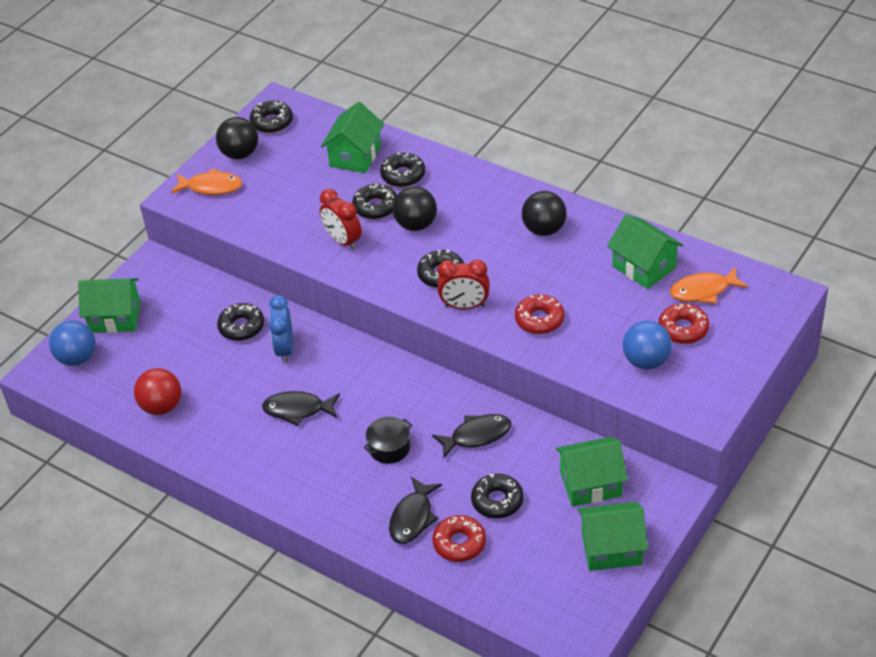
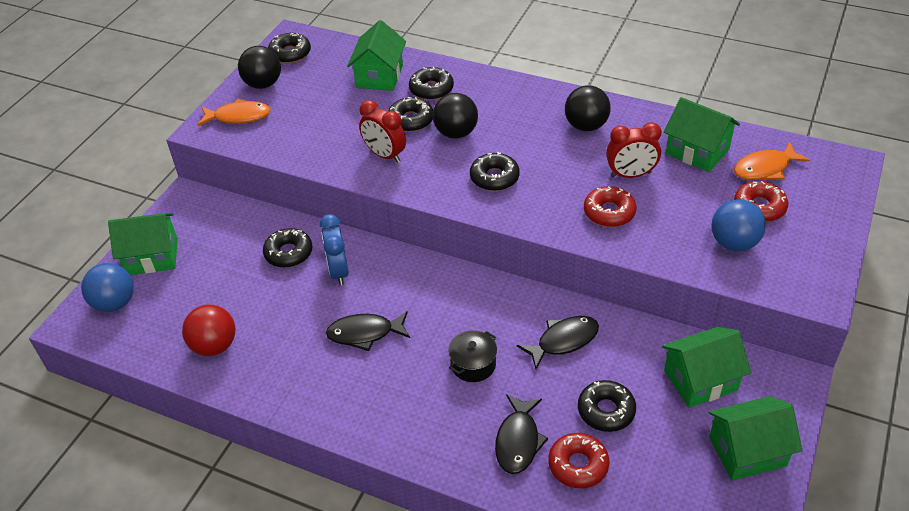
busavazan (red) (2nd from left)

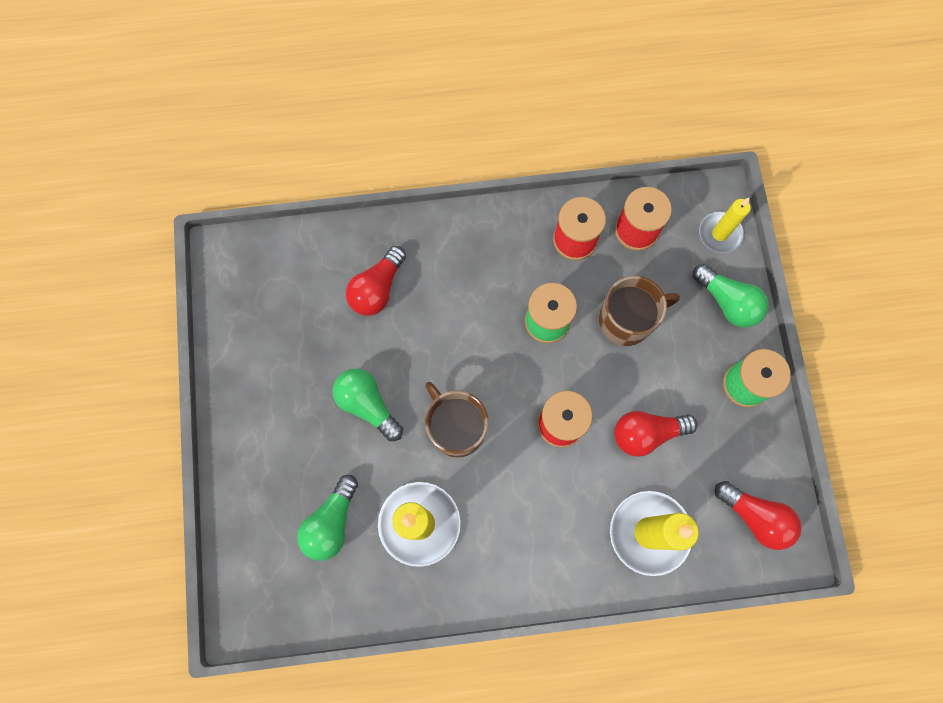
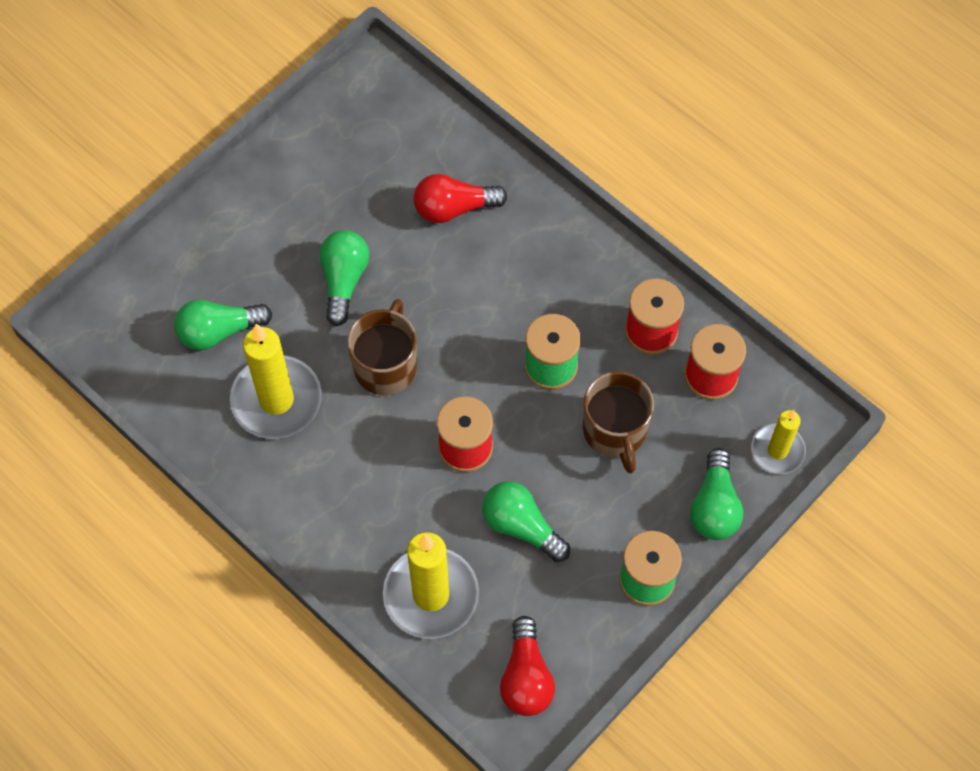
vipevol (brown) (2nd from left); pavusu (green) (3rd from left)

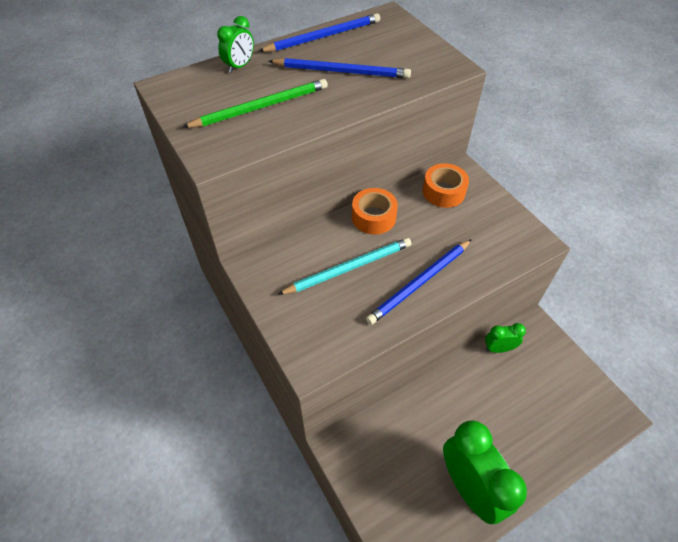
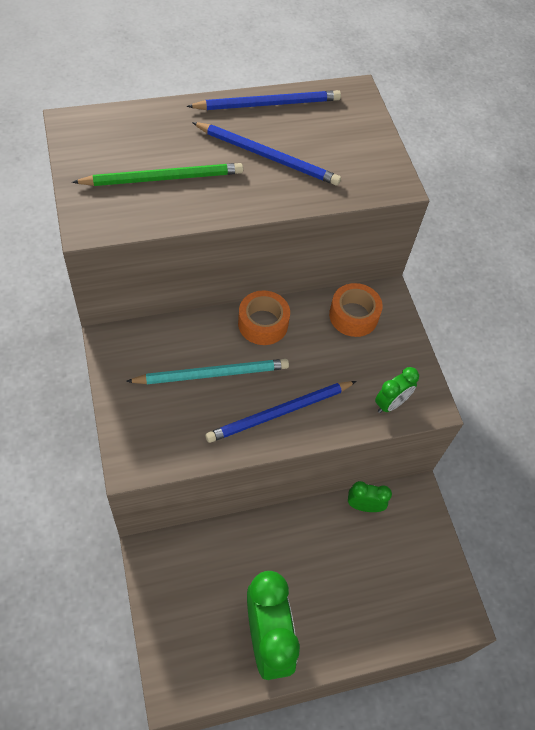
busavazan (green) (3rd from left)

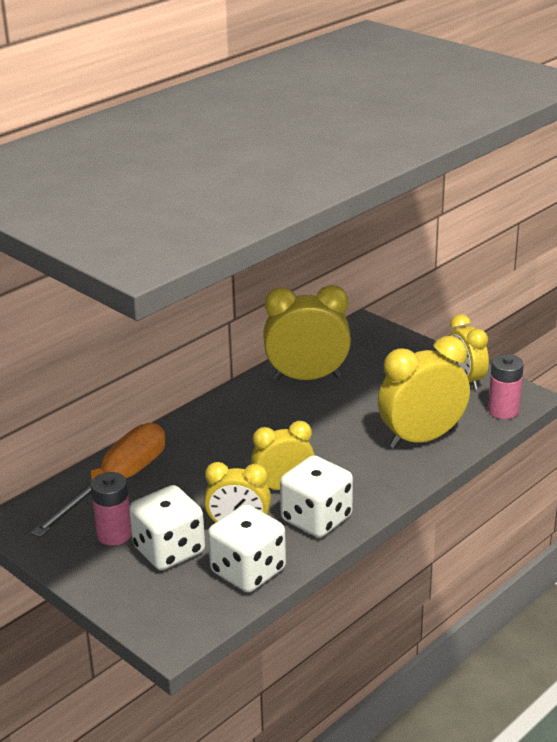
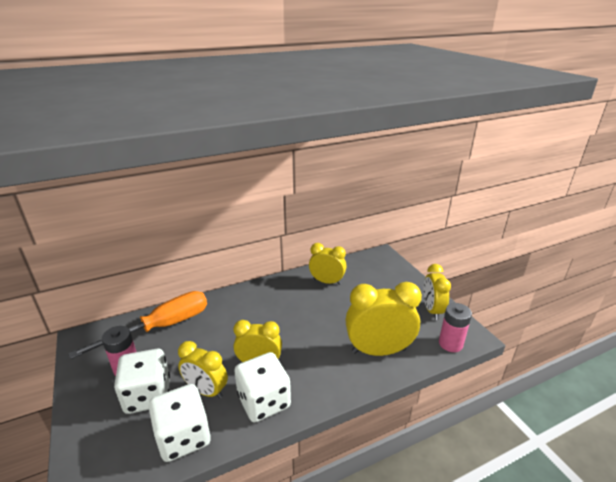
busavazan (yellow) (3rd from left)

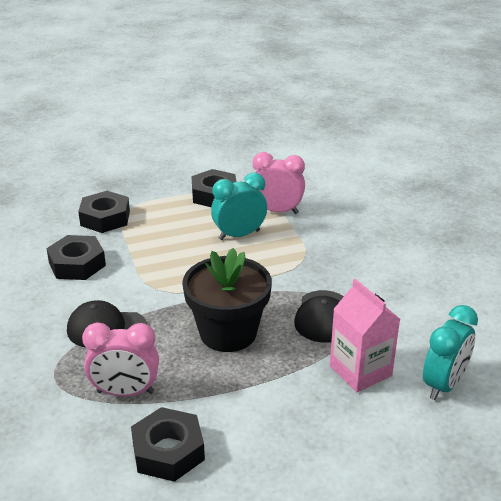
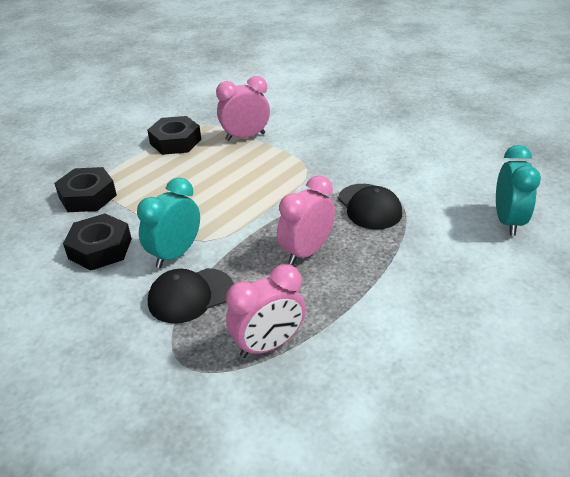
busavazan (turquoise) (1st from left); busavazan (pink) (3rd from left); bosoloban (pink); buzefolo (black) (3rd from left in the first image)

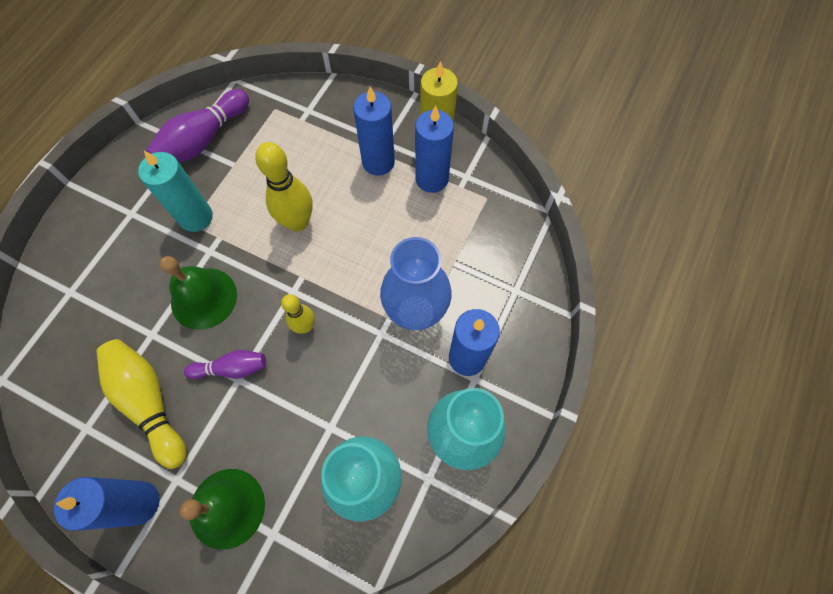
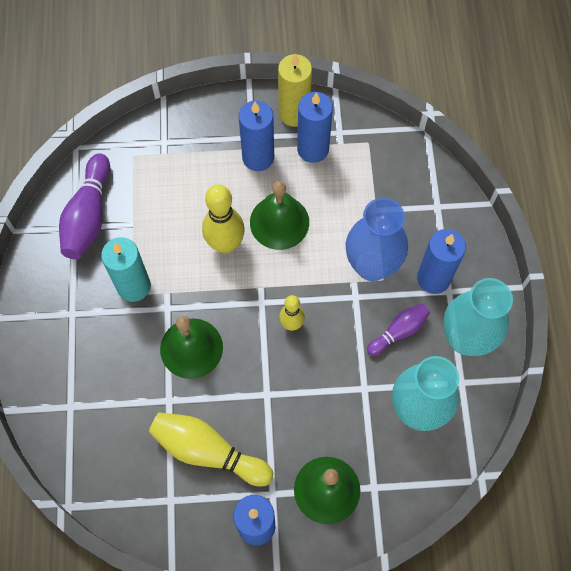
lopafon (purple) (2nd from left); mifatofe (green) (2nd from left)

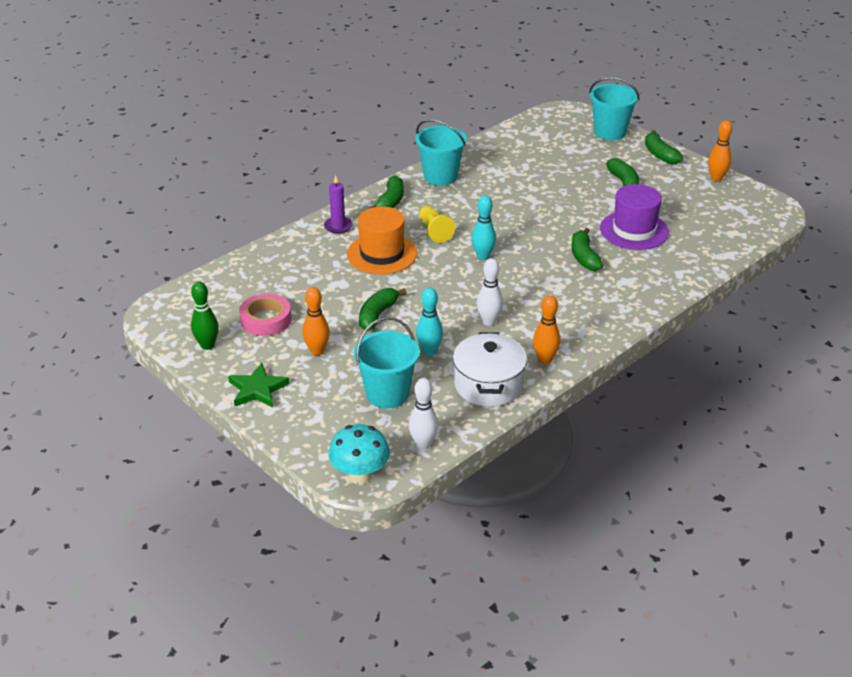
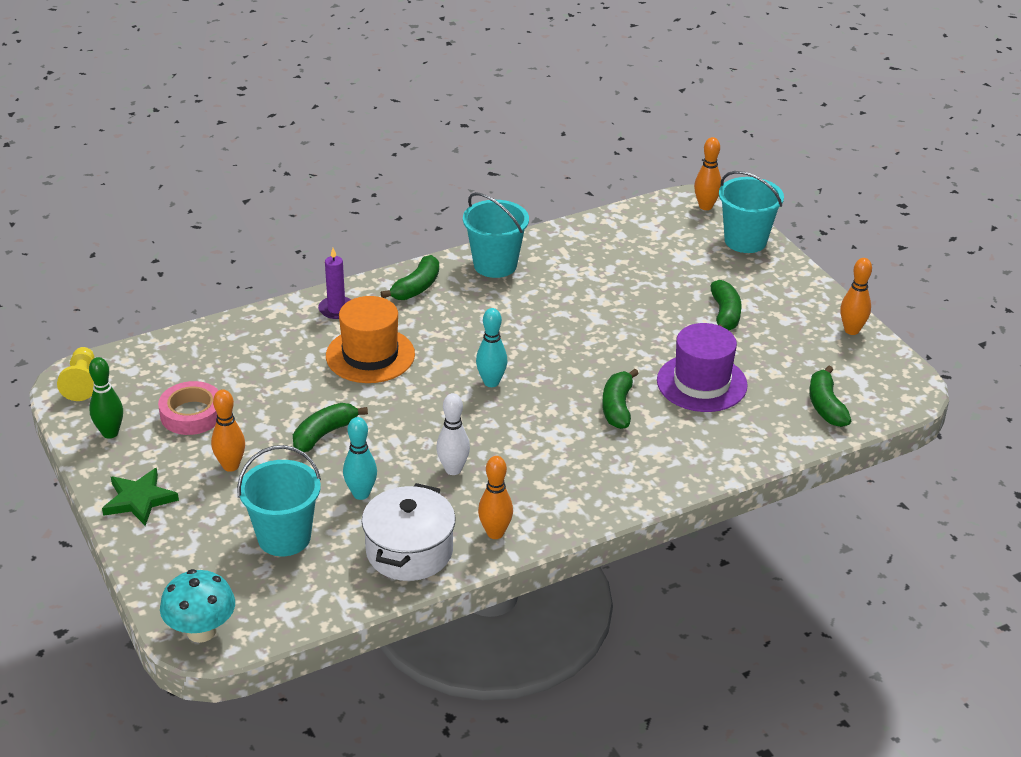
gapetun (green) (5th from left); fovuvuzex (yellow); lopafon (white) (1st from left in the first image); lopafon (orange) (3rd from left)

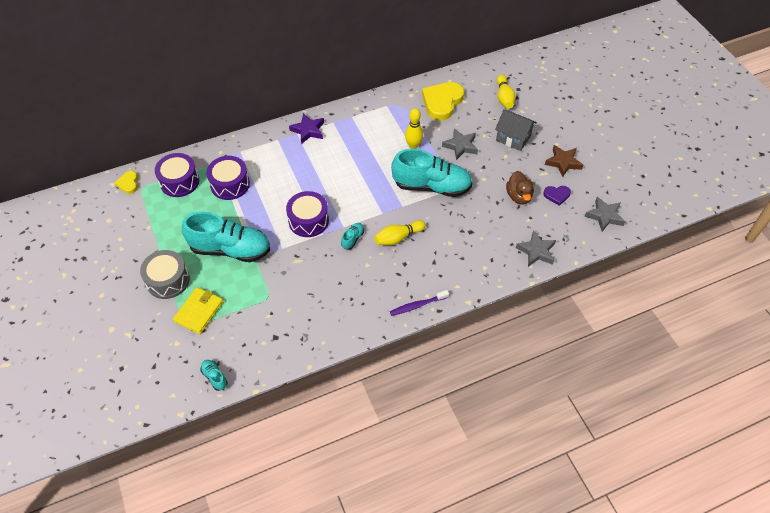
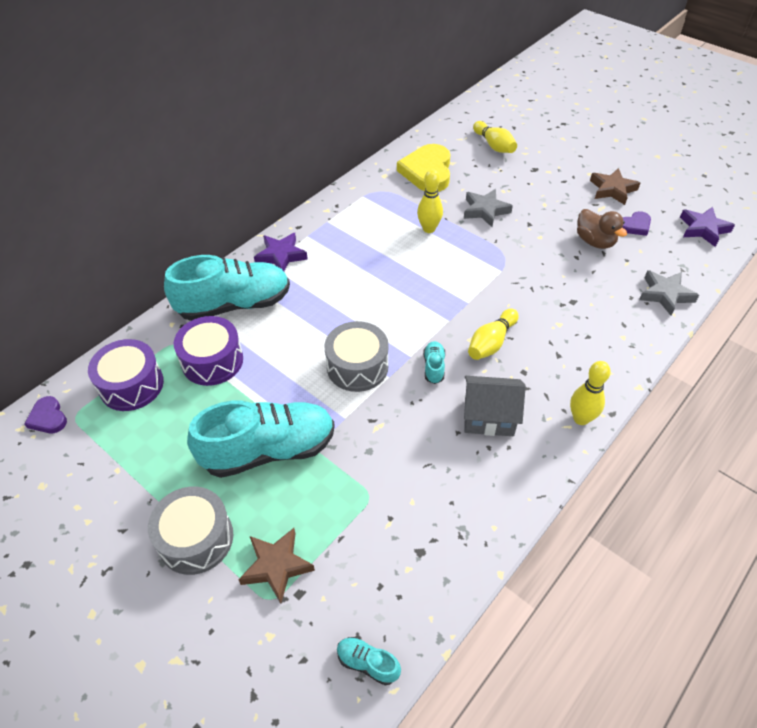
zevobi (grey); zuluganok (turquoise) (1st from left); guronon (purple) (1st from left); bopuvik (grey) (2nd from left); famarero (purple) (2nd from left); famarero (brown) (1st from left); lopafon (yellow) (4th from left)

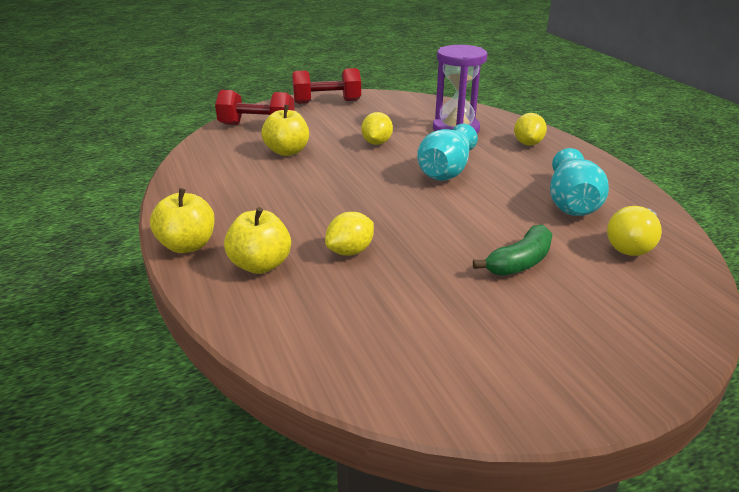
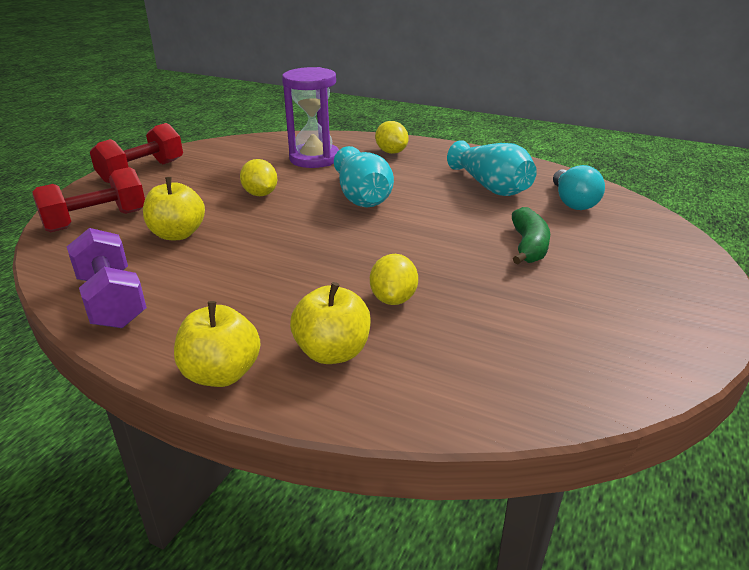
pavusu (turquoise); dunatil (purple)

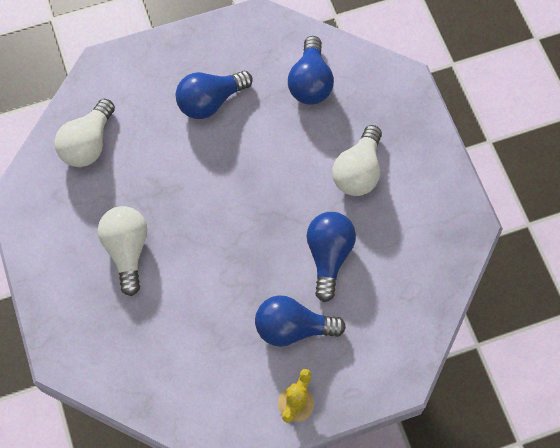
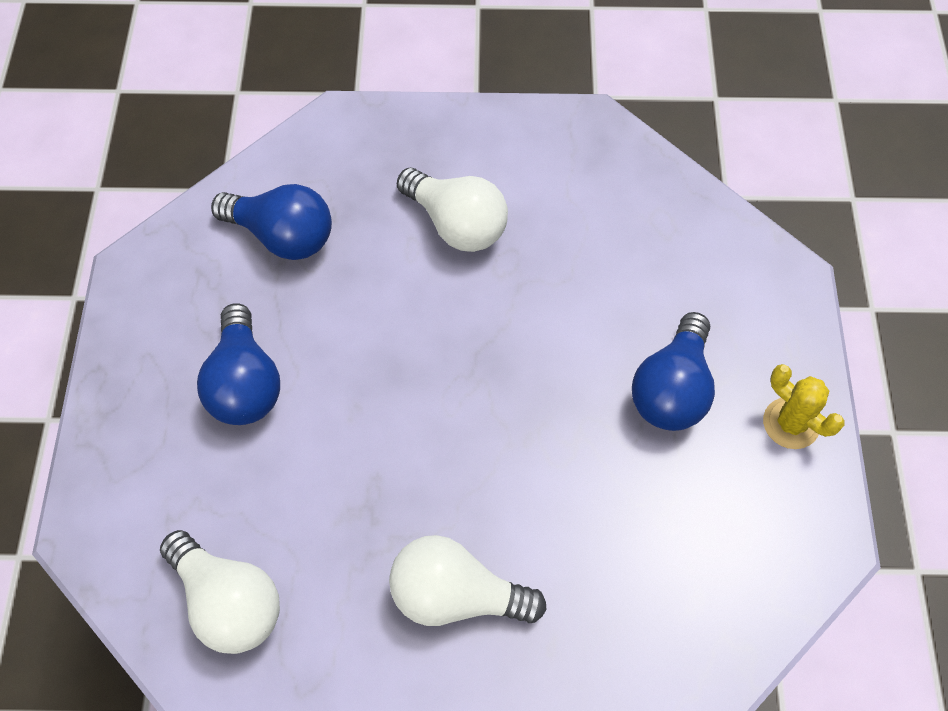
pavusu (blue) (4th from left in the first image)

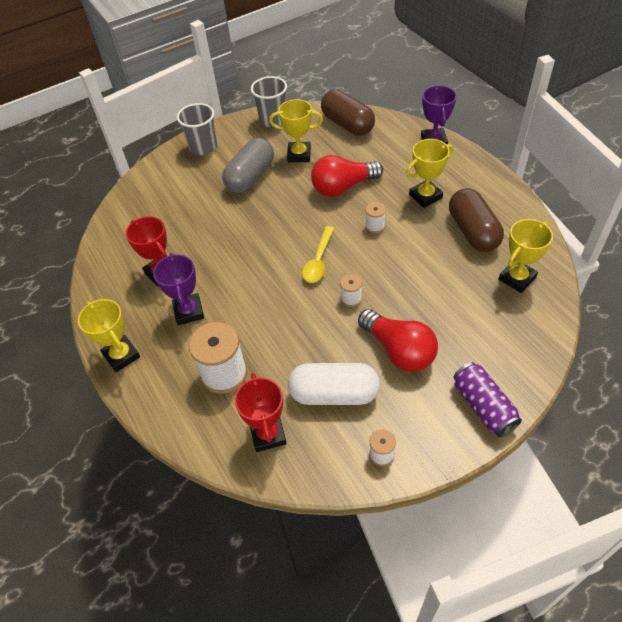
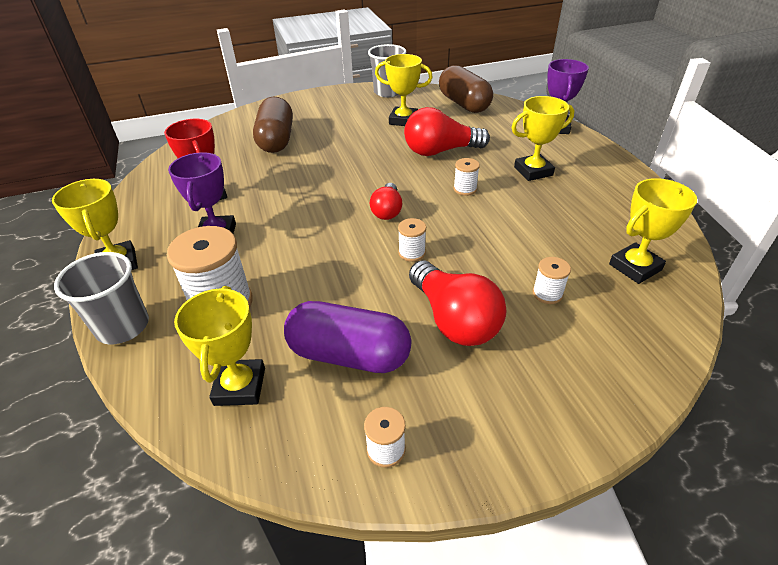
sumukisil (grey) (1st from left); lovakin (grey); lovakin (brown) (1st from left); pavusu (red) (1st from left); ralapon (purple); lovakin (purple); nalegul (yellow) (2nd from left); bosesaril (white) (5th from left)

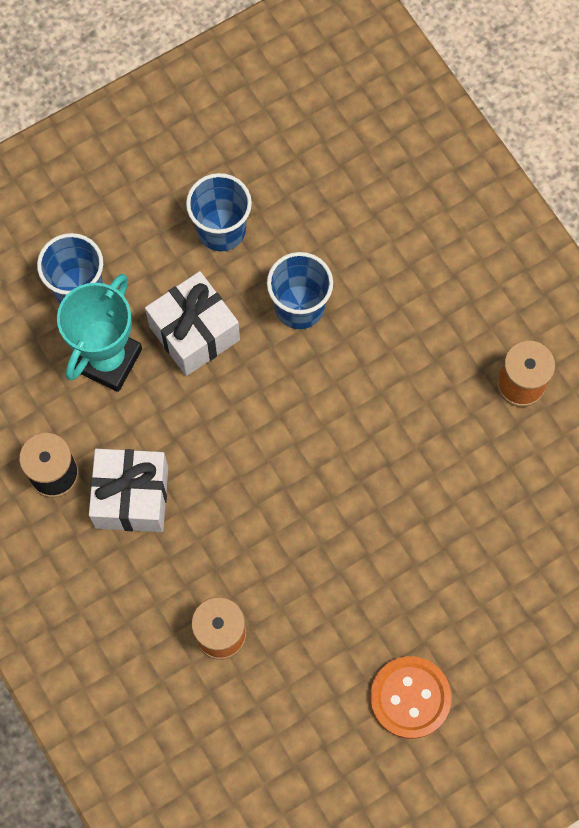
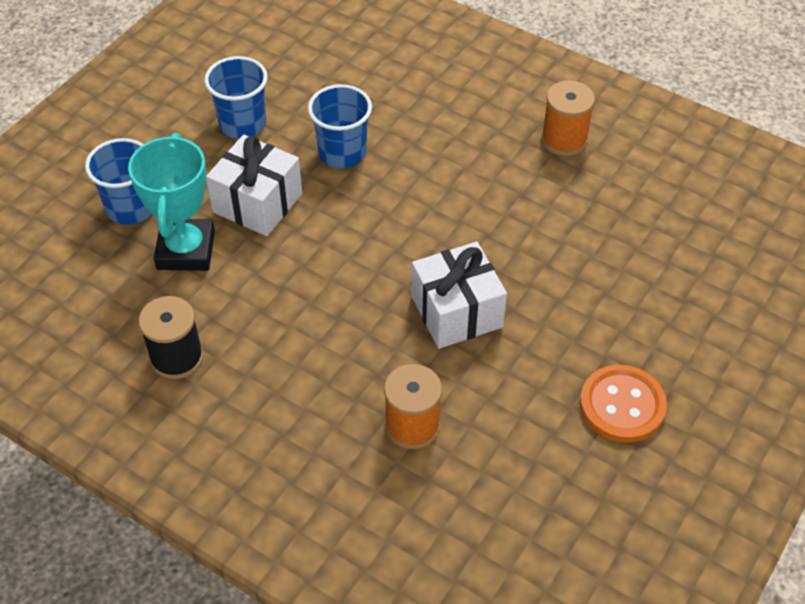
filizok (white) (2nd from left)

